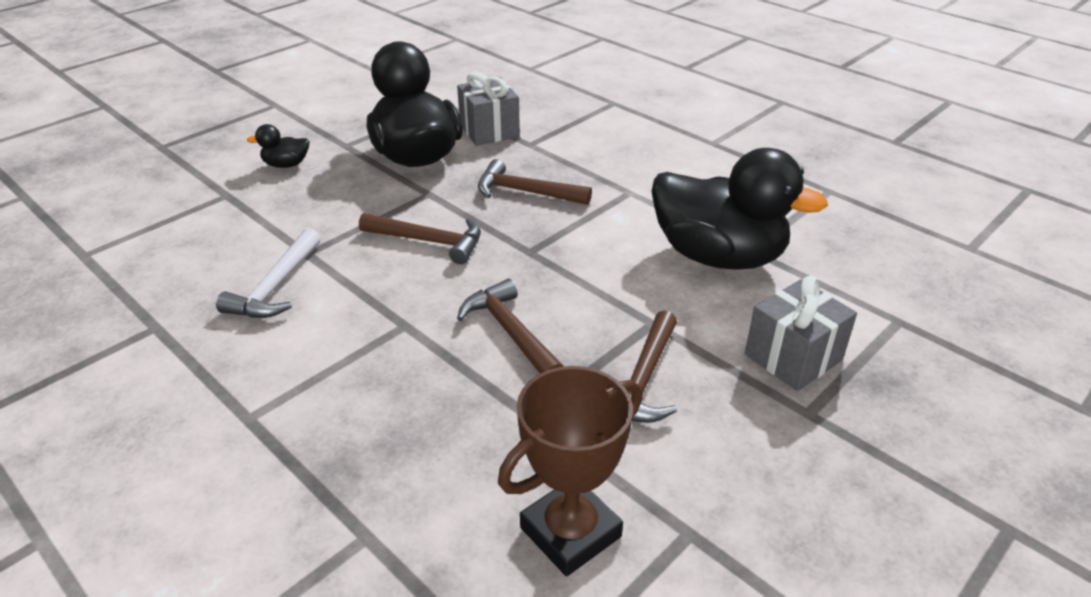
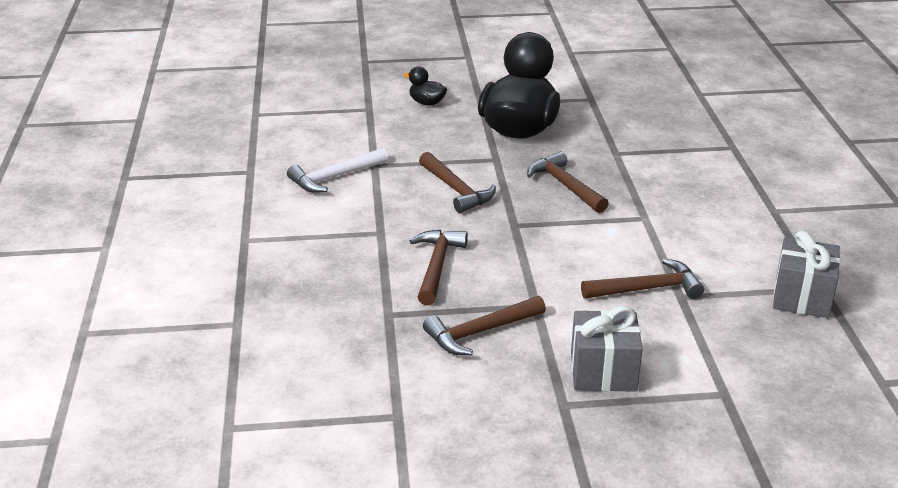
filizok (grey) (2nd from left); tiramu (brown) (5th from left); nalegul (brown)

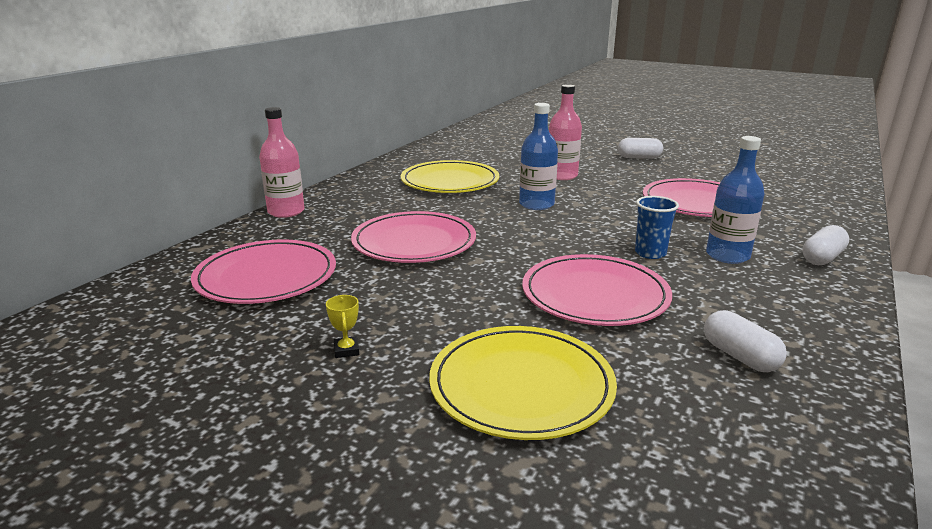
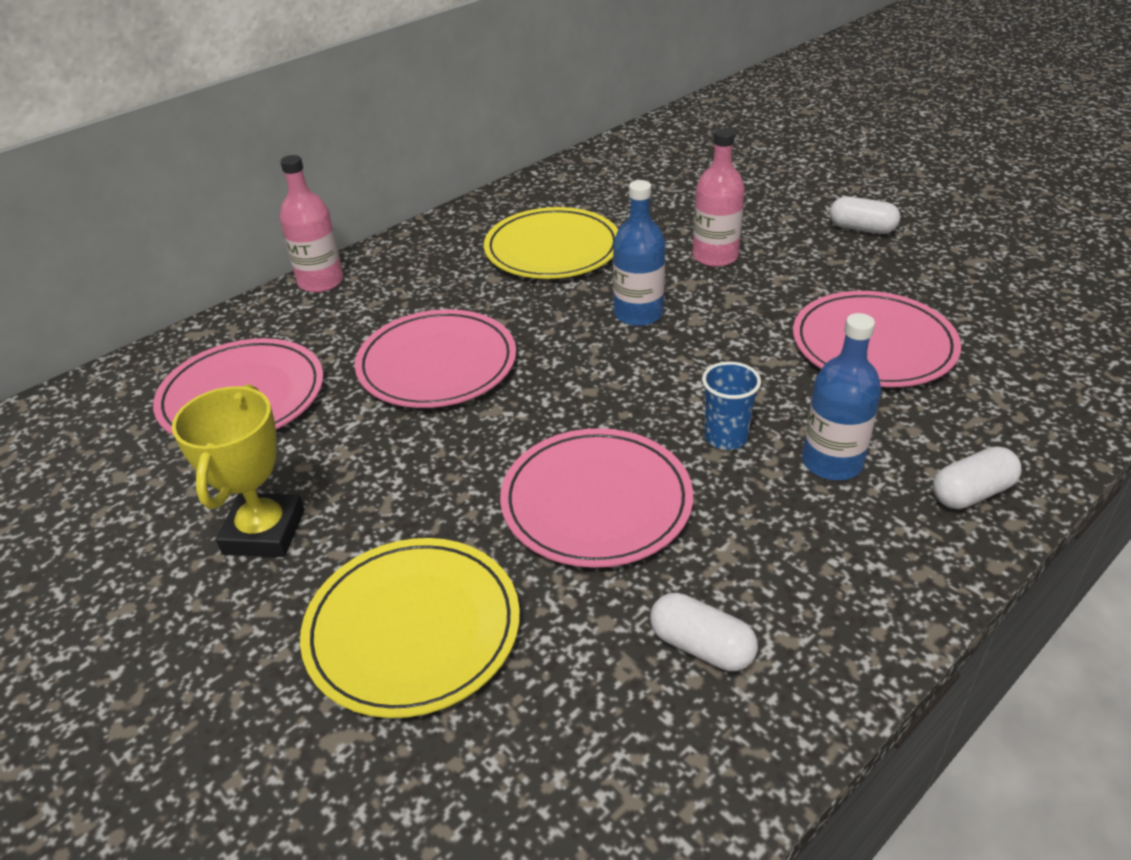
nalegul (yellow); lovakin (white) (1st from left)

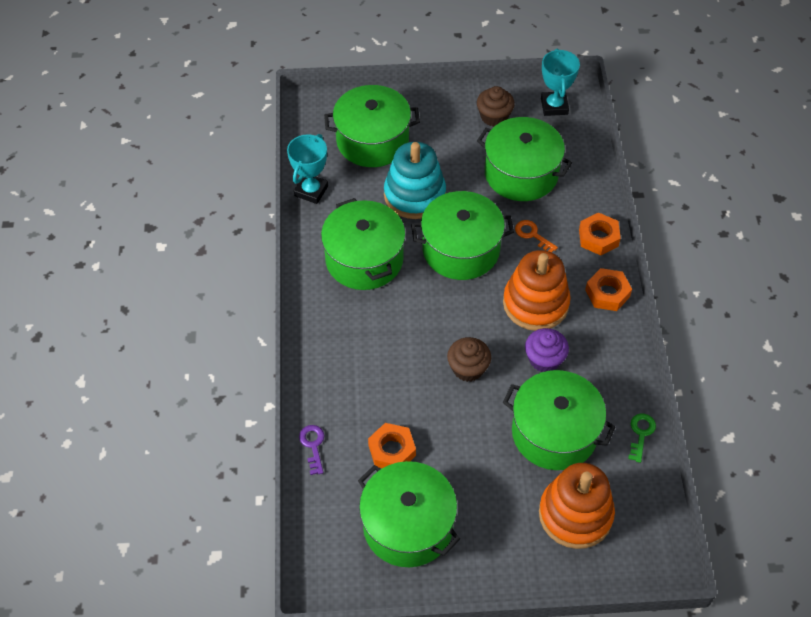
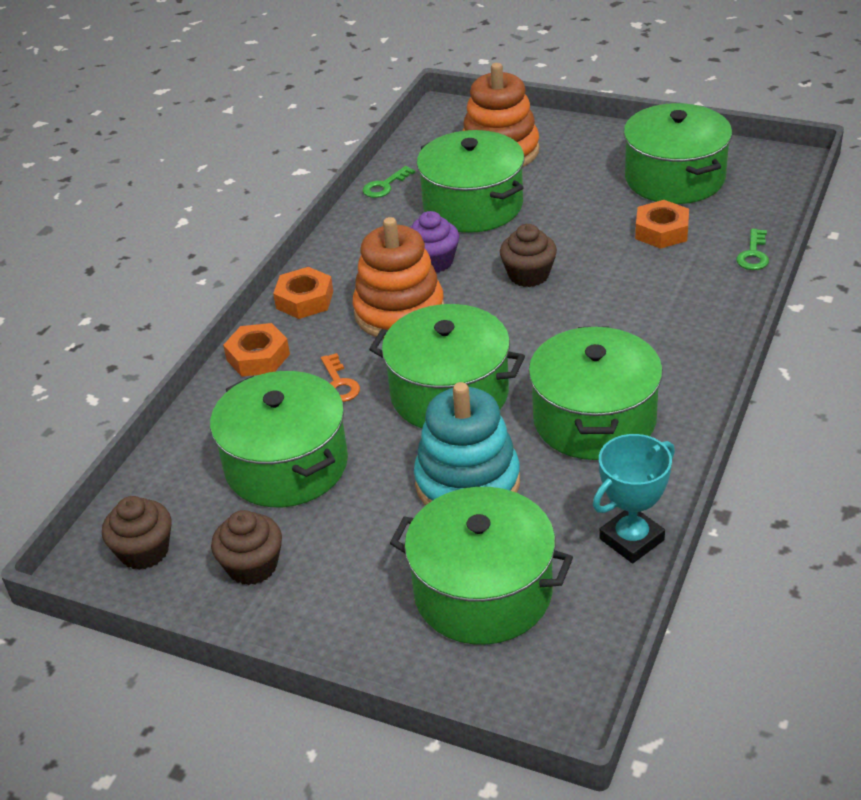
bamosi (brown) (1st from left); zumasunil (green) (2nd from left)

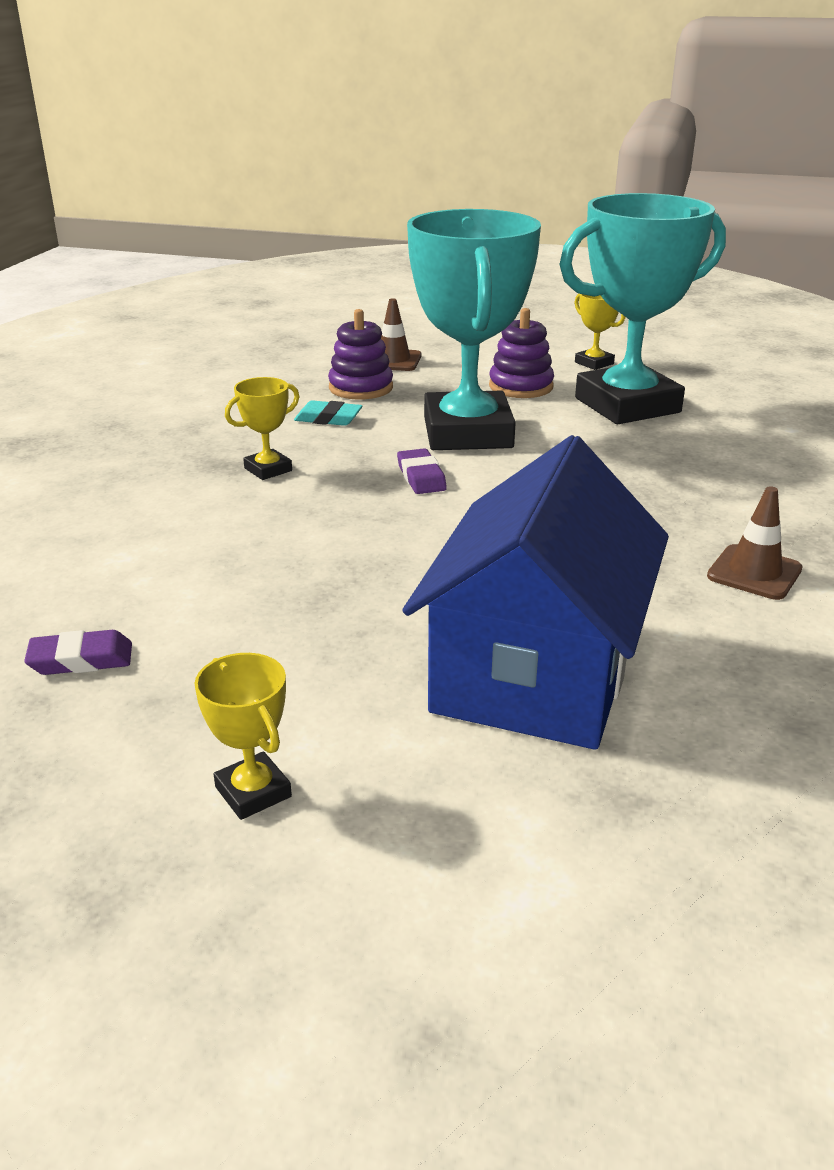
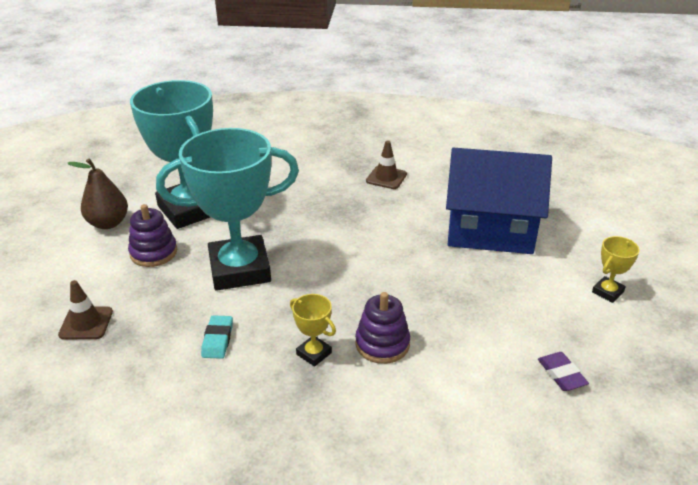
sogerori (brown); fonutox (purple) (2nd from left); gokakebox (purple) (2nd from left in the first image)

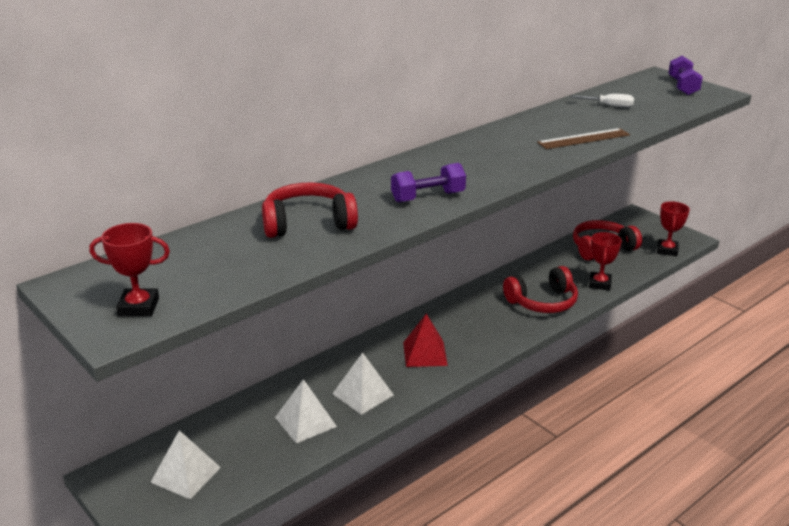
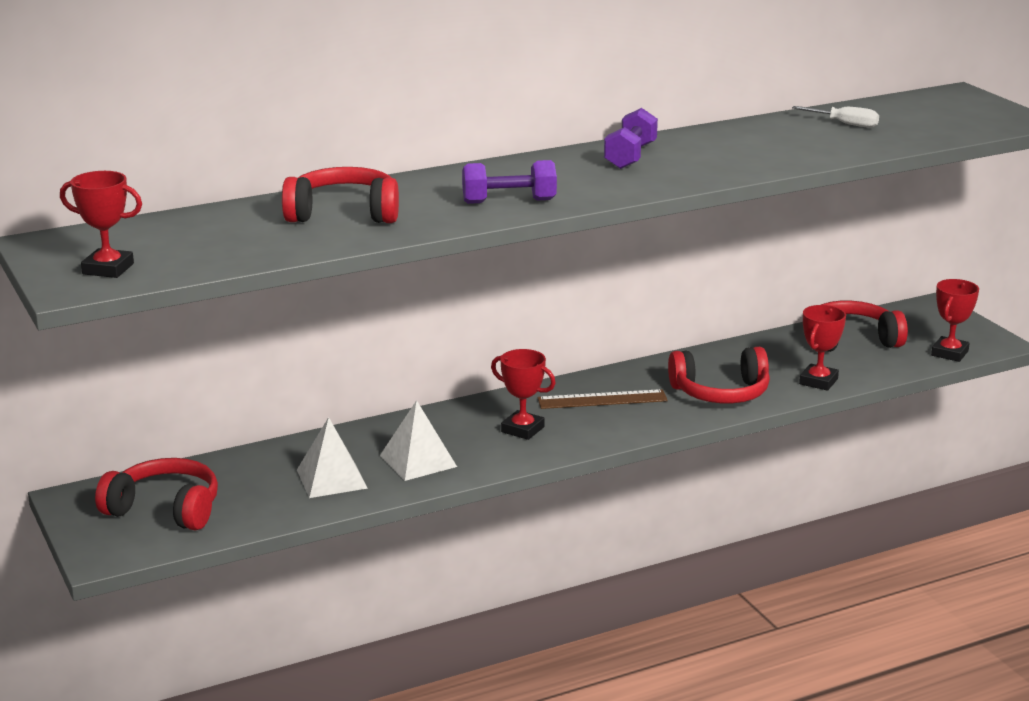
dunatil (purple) (2nd from left); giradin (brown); nalegul (red) (2nd from left); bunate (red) (1st from left)

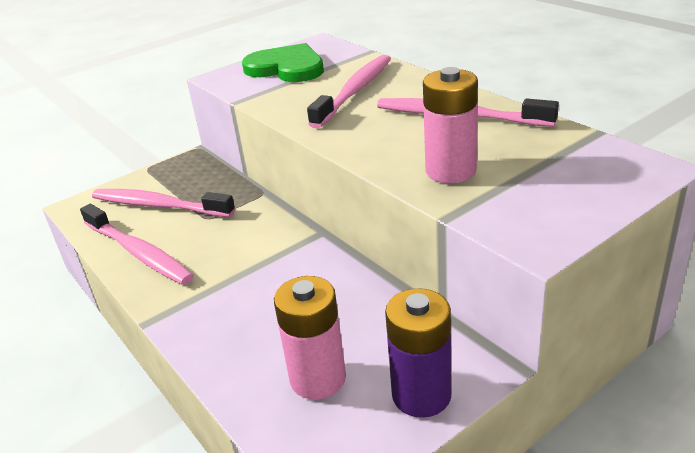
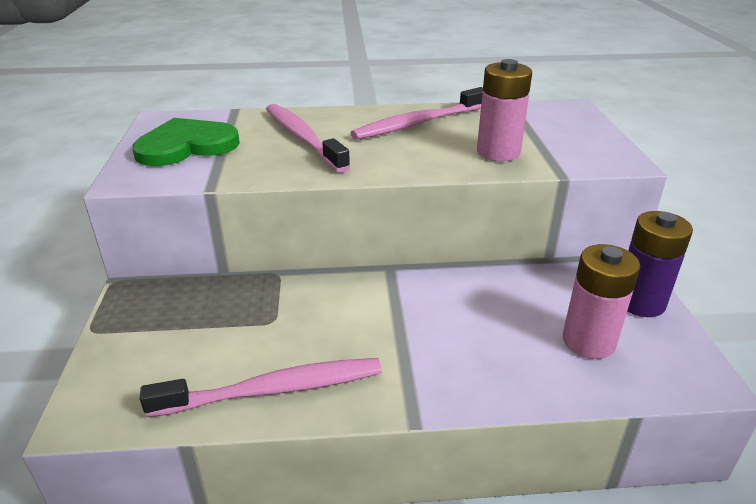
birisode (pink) (2nd from left in the first image)

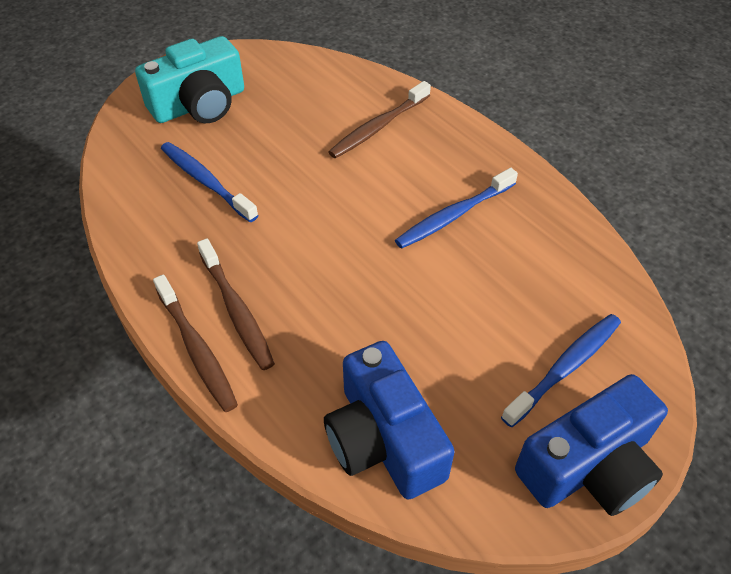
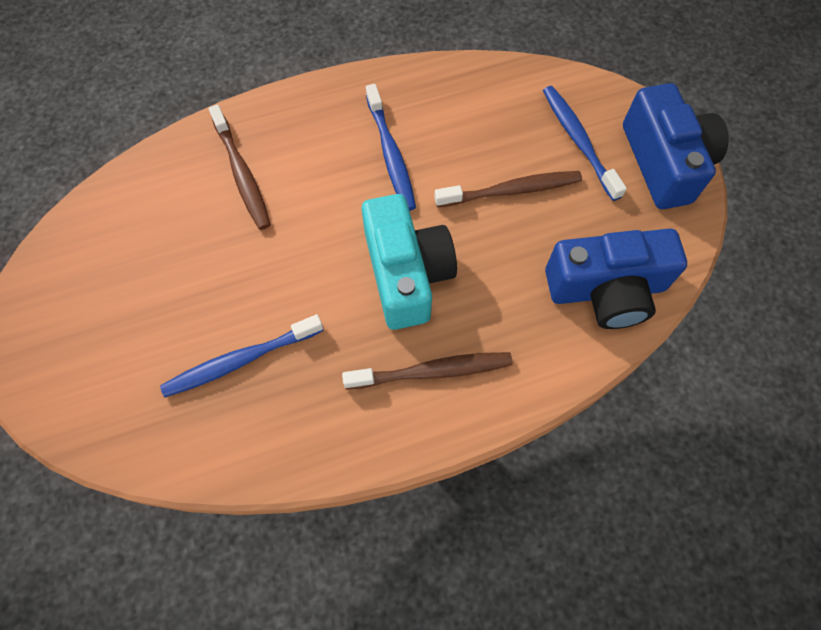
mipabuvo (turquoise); birisode (brown) (3rd from left)

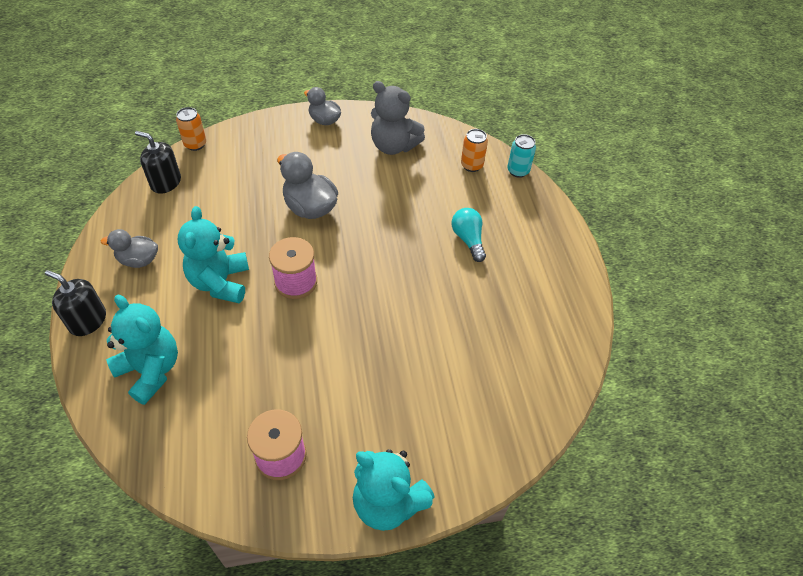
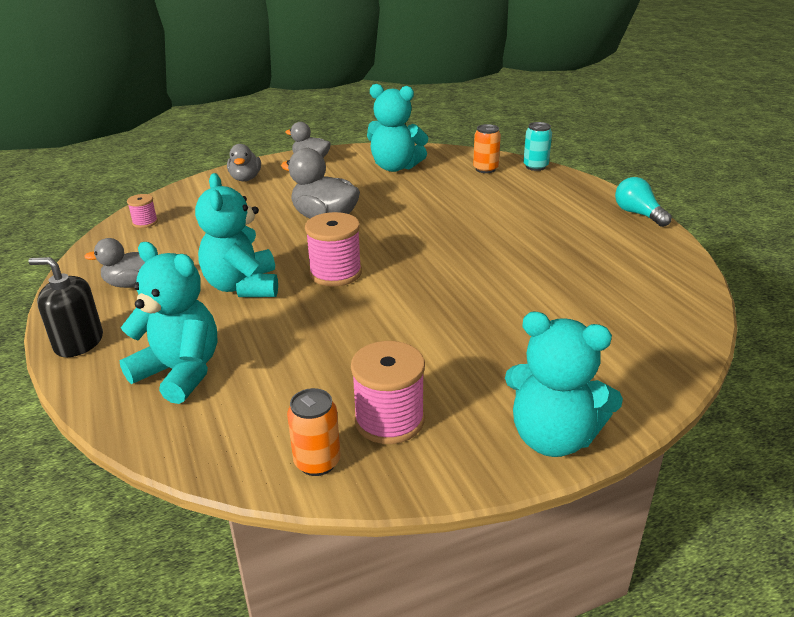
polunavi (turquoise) (3rd from left); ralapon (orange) (1st from left); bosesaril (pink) (1st from left); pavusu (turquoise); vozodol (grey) (2nd from left)

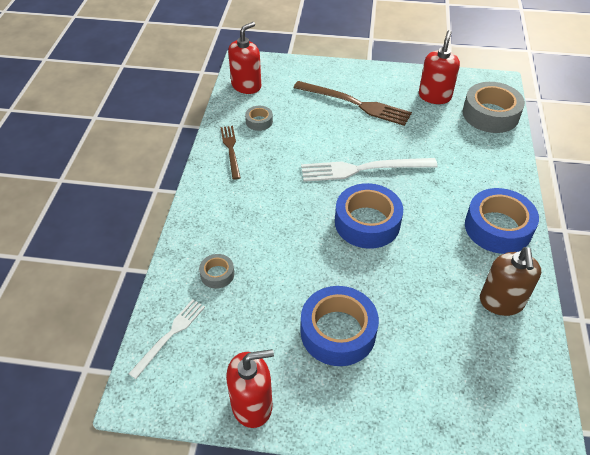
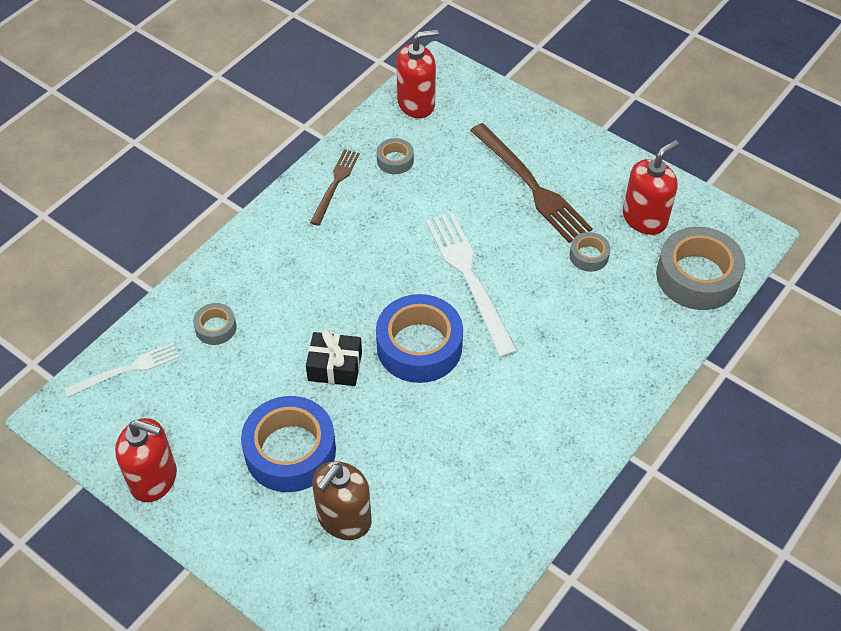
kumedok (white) (2nd from left); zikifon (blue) (3rd from left in the first image); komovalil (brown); zikifon (grey) (3rd from left); filizok (black)

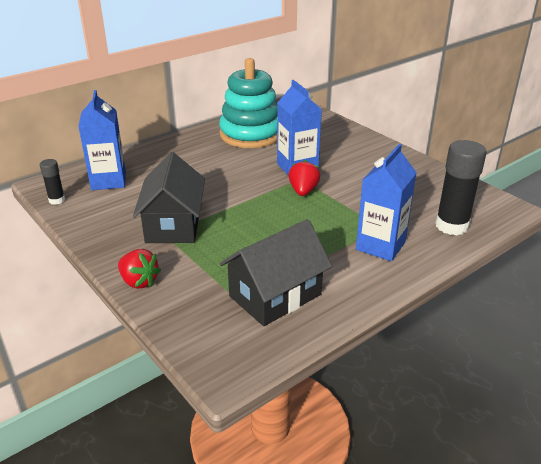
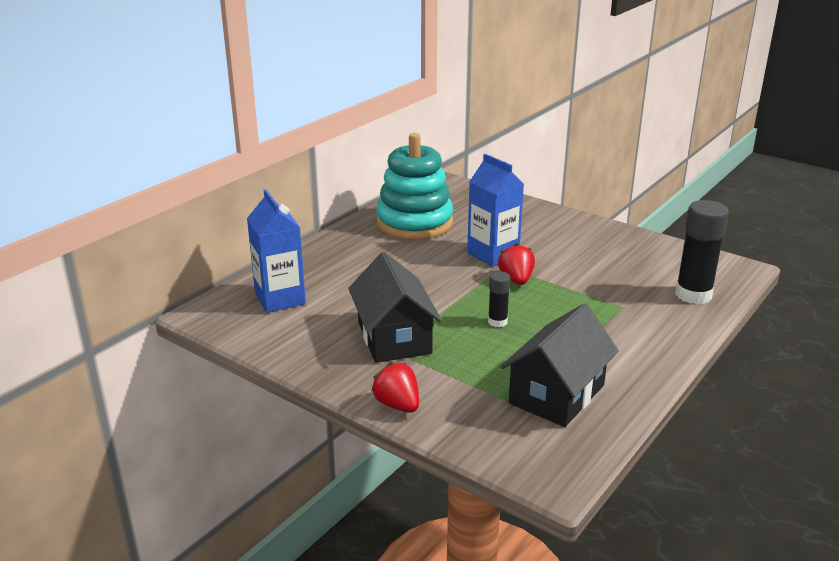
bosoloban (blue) (3rd from left in the first image); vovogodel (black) (1st from left); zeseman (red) (1st from left)

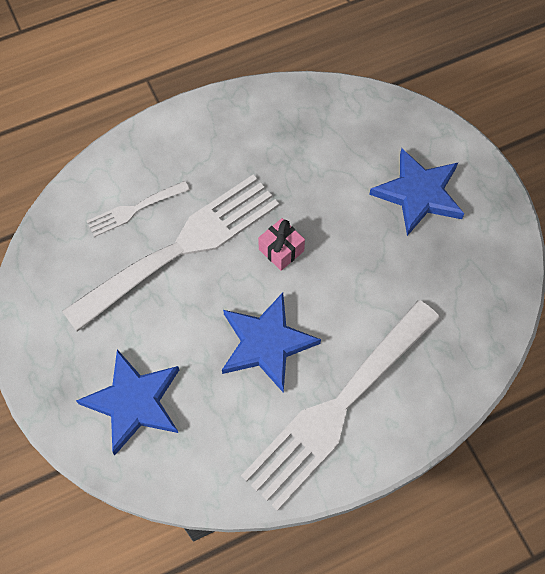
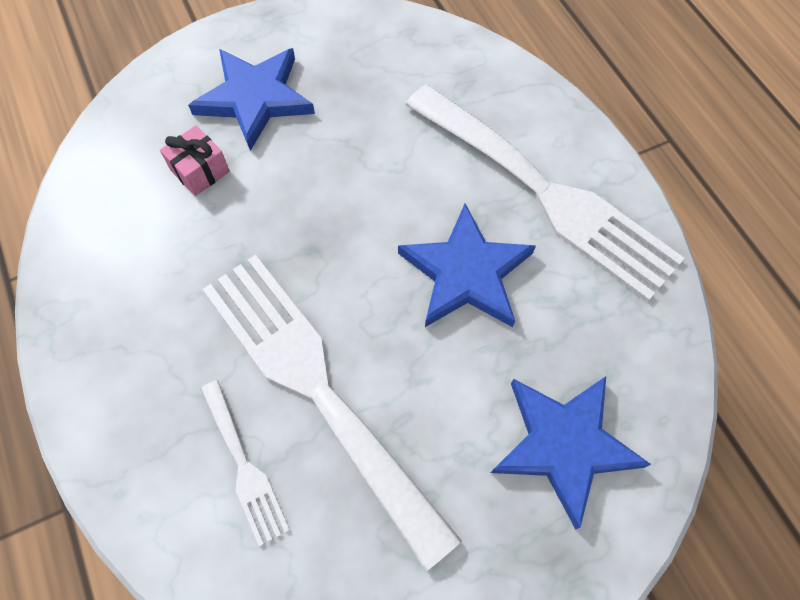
filizok (pink)

